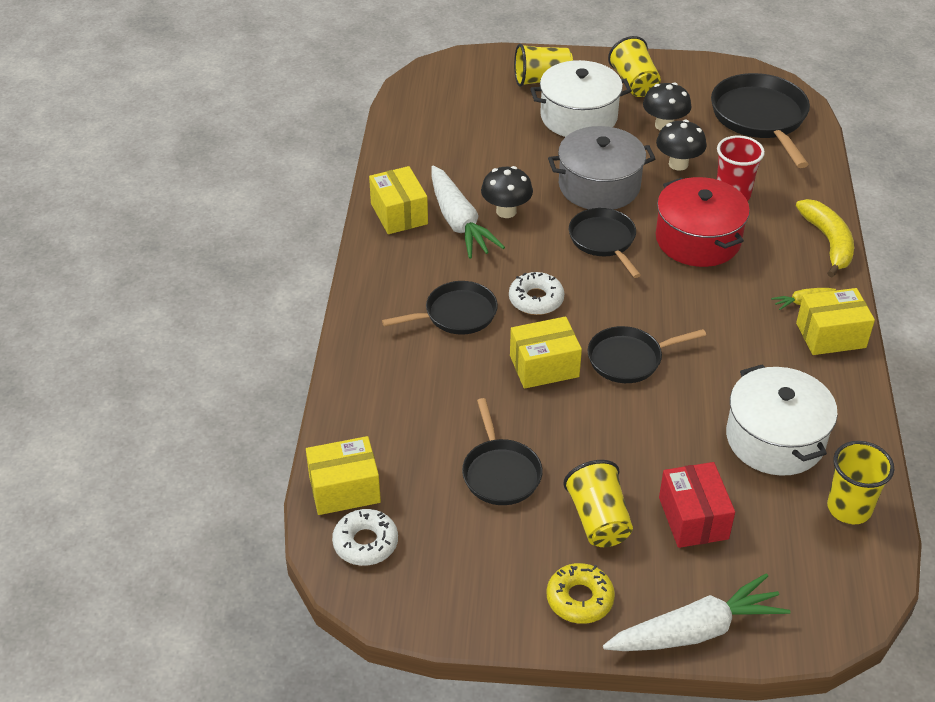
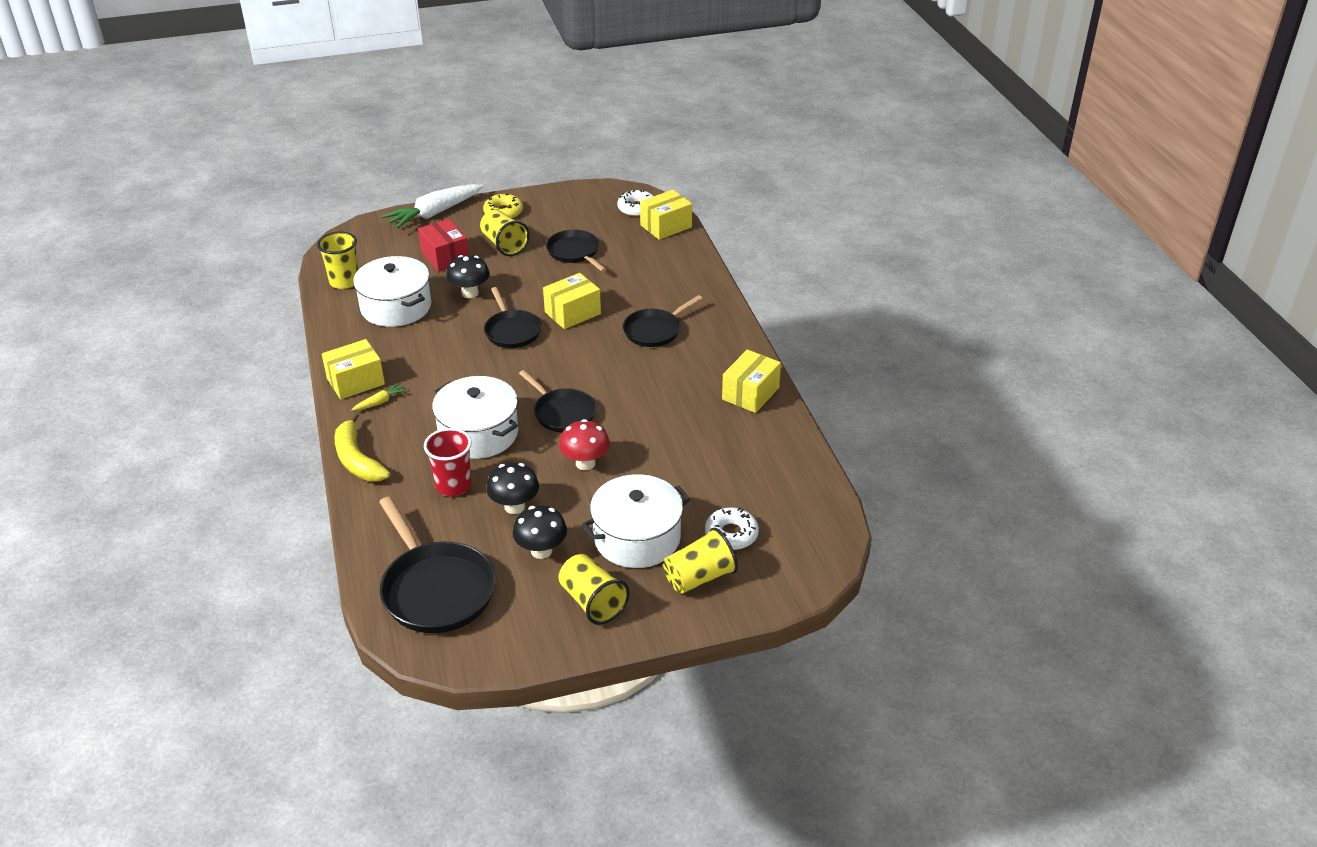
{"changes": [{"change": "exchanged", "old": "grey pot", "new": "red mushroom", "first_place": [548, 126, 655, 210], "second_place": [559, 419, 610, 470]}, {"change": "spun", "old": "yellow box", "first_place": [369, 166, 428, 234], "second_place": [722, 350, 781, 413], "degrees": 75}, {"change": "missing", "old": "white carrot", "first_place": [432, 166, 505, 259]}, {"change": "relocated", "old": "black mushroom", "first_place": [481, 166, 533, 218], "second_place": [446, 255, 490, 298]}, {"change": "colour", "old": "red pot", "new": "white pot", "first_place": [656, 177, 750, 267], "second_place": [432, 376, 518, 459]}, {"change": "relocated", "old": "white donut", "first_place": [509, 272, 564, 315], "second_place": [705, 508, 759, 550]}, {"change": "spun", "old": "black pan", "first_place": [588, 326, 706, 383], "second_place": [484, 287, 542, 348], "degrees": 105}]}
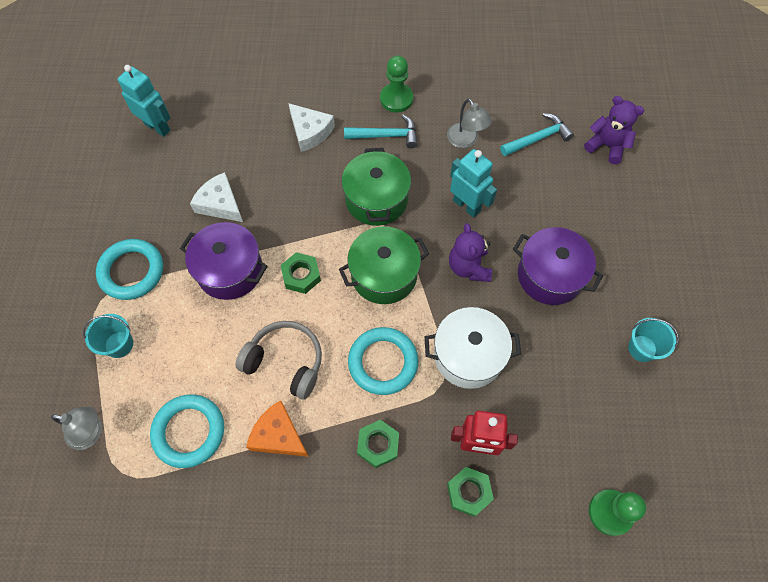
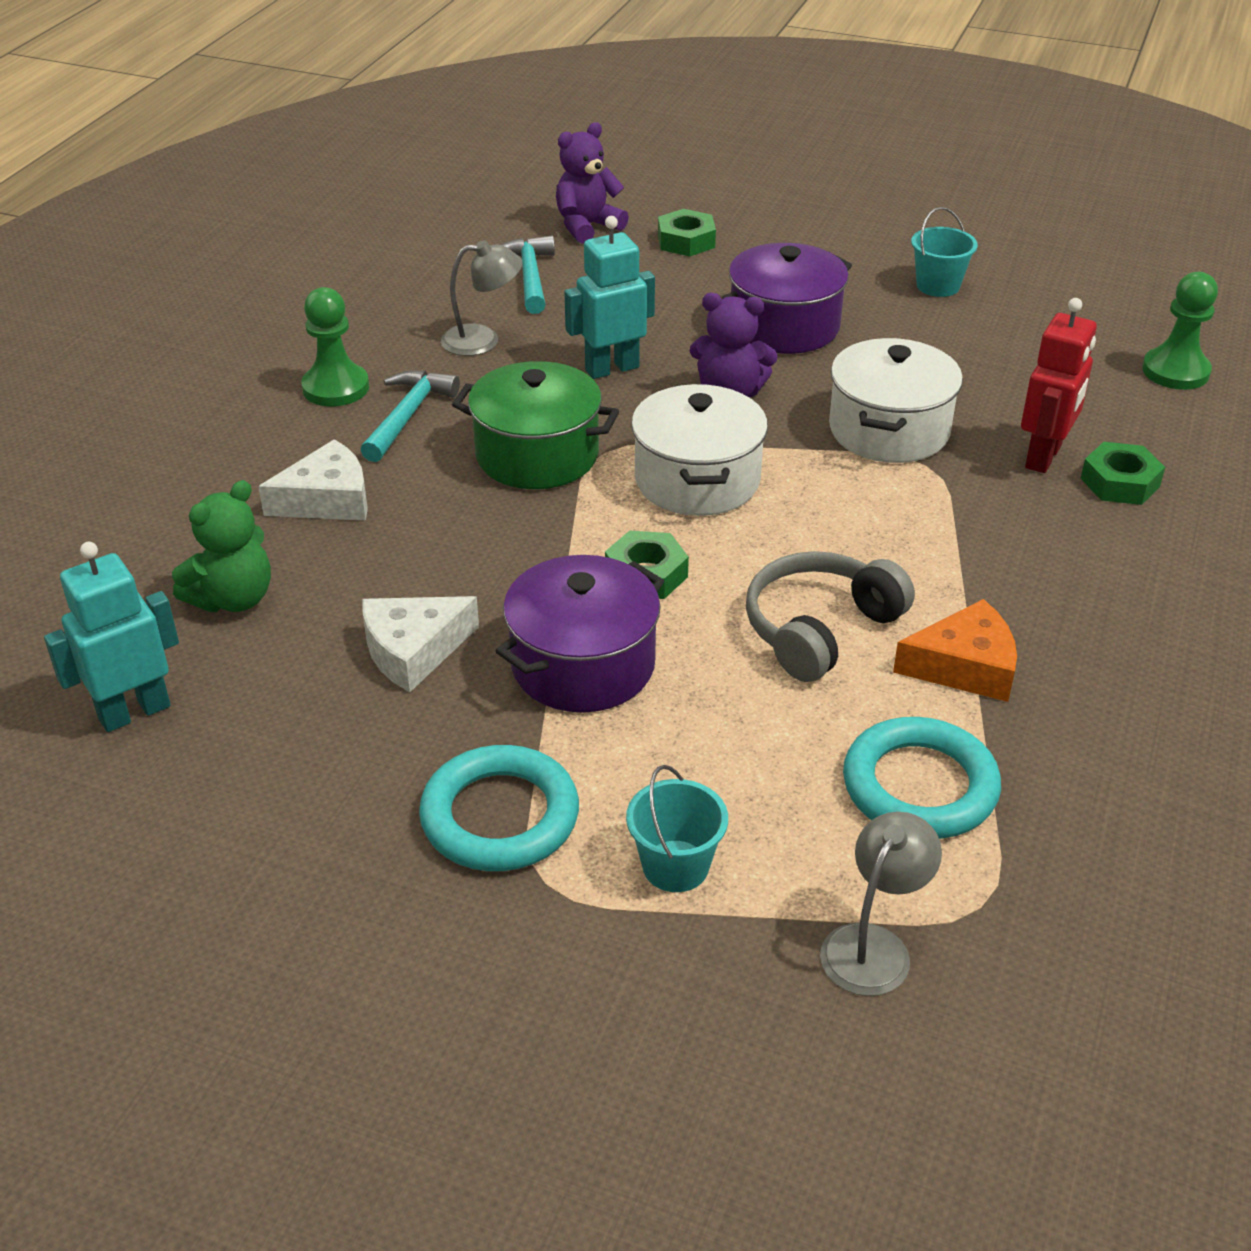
{"changes": [{"change": "colour", "old": "green pot", "new": "white pot", "first_place": [339, 227, 429, 304], "second_place": [631, 384, 768, 516]}, {"change": "missing", "old": "turquoise ring", "first_place": [348, 327, 418, 395]}, {"change": "spun", "old": "orange cheese", "first_place": [246, 400, 309, 457], "second_place": [893, 599, 1017, 702], "degrees": -150}, {"change": "relocated", "old": "green nut", "first_place": [357, 420, 399, 468], "second_place": [658, 209, 716, 257]}, {"change": "appeared", "new": "green teddy bear", "second_place": [172, 480, 271, 612]}]}
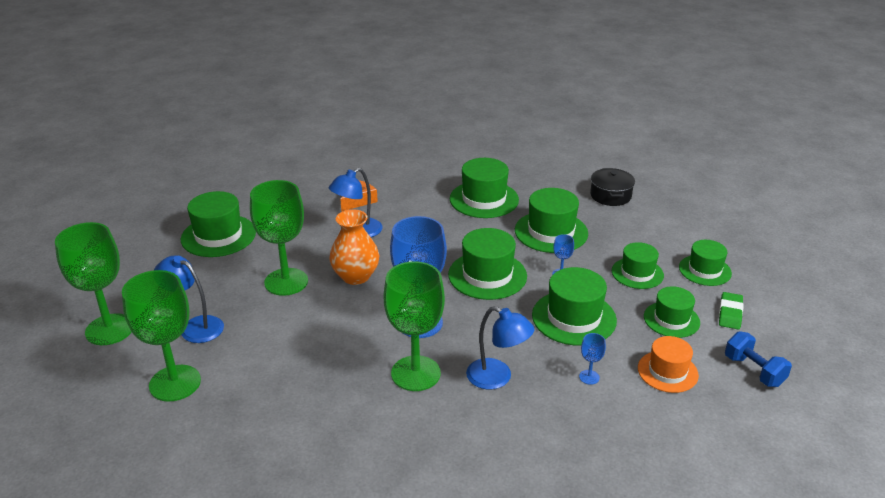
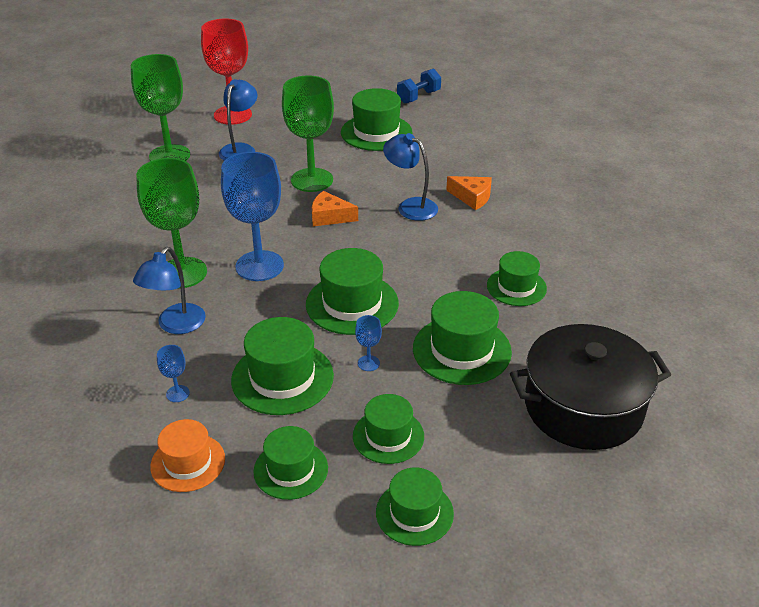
{"changes": [{"change": "size", "old": "green hat", "first_place": [450, 158, 519, 218], "second_place": [487, 251, 547, 306], "factor": 0.66}, {"change": "size", "old": "black pot", "first_place": [590, 168, 635, 206], "second_place": [510, 324, 671, 450], "factor": 1.87}, {"change": "exchanged", "old": "orange vase", "new": "orange cheese", "first_place": [329, 209, 379, 285], "second_place": [312, 191, 358, 226]}, {"change": "colour", "old": "green goblet", "new": "red goblet", "first_place": [55, 222, 132, 345], "second_place": [201, 19, 252, 125]}, {"change": "missing", "old": "green eraser", "first_place": [719, 292, 744, 329]}, {"change": "relocated", "old": "blue dumbbell", "first_place": [725, 331, 792, 387], "second_place": [397, 69, 441, 103]}]}
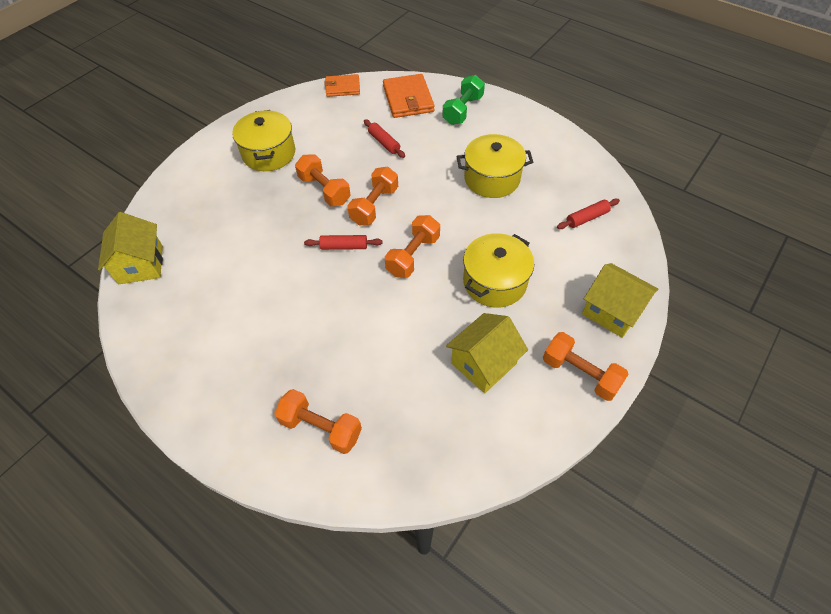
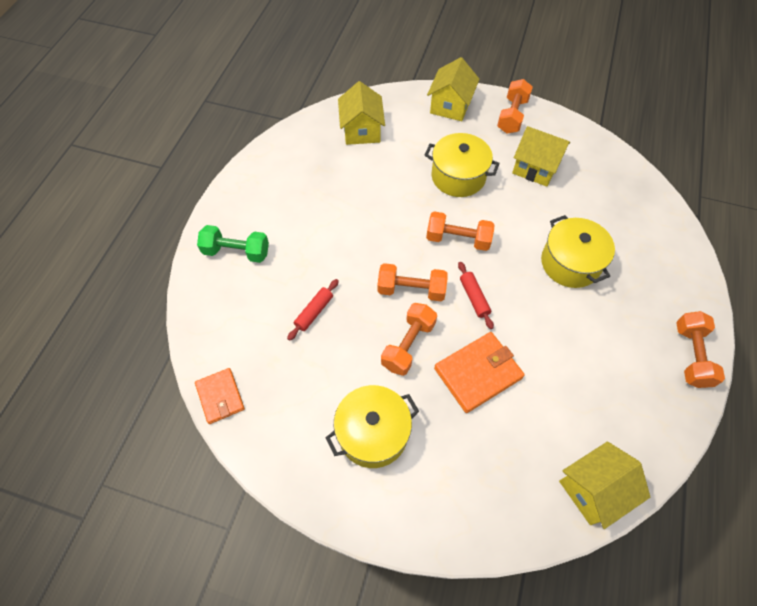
{"changes": [{"change": "relocated", "old": "orange wallet", "first_place": [383, 74, 435, 118], "second_place": [434, 332, 525, 413]}, {"change": "relocated", "old": "yellow pot", "first_place": [456, 134, 533, 198], "second_place": [541, 215, 615, 288]}, {"change": "exchanged", "old": "red rolling pin", "new": "yellow house", "first_place": [557, 199, 620, 229], "second_place": [338, 81, 385, 145]}, {"change": "relocated", "old": "orange dumbbell", "first_place": [274, 389, 362, 454], "second_place": [676, 311, 725, 388]}]}
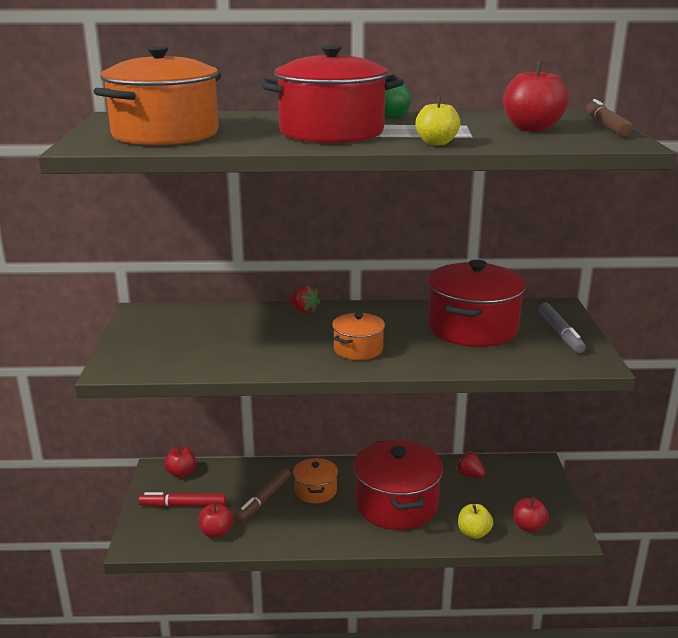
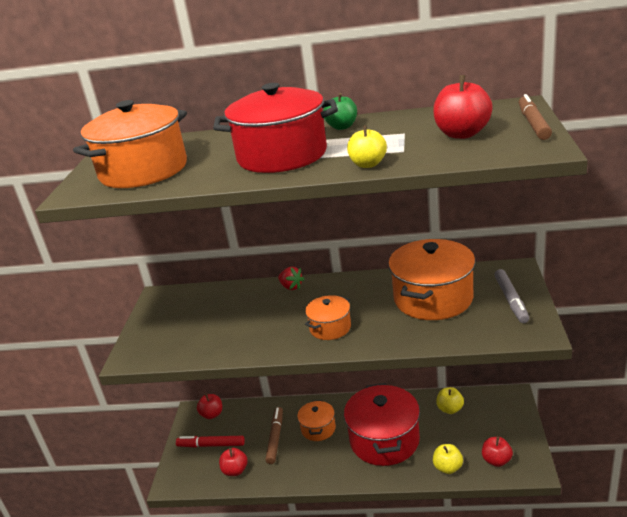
{"changes": [{"change": "colour", "old": "red pot", "new": "orange pot", "first_place": [428, 260, 526, 347], "second_place": [388, 239, 475, 320]}, {"change": "exchanged", "old": "red strawberry", "new": "yellow apple", "first_place": [455, 451, 485, 478], "second_place": [436, 387, 464, 414]}, {"change": "spun", "old": "brown marker", "first_place": [236, 468, 291, 523], "second_place": [265, 407, 283, 464], "degrees": 150}]}
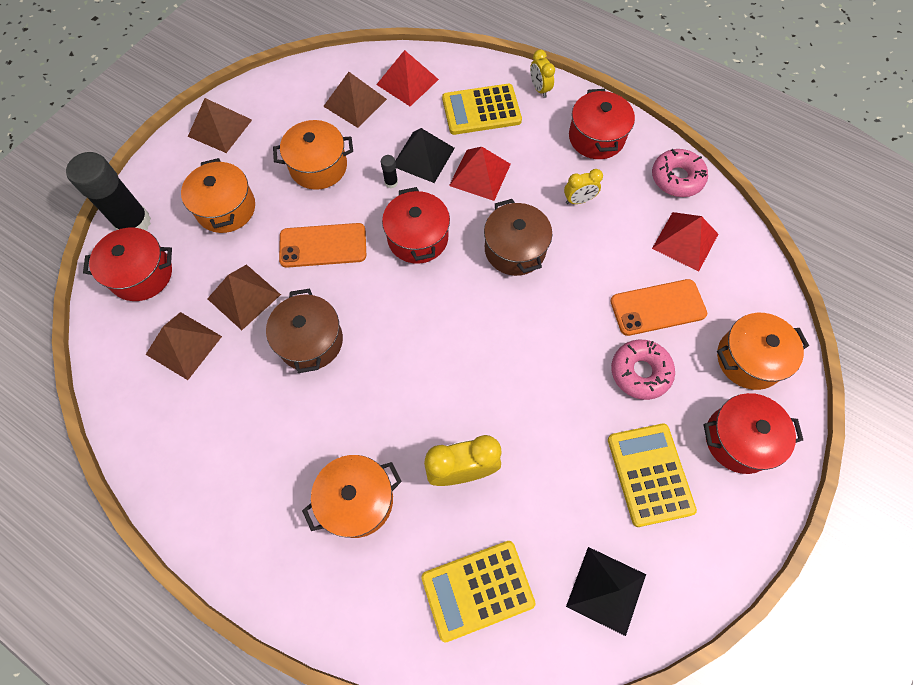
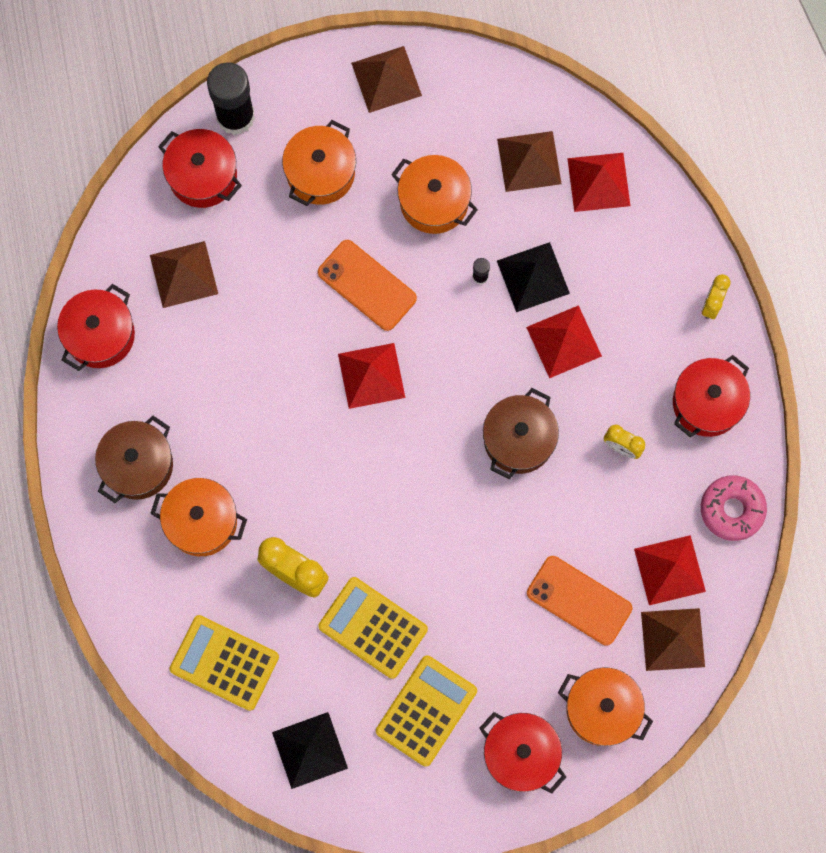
{"changes": [{"change": "relocated", "old": "yellow calculator", "first_place": [442, 84, 522, 135], "second_place": [318, 577, 428, 679]}, {"change": "relocated", "old": "red pot", "first_place": [382, 187, 450, 264], "second_place": [57, 284, 135, 371]}, {"change": "relocated", "old": "brown pyramid", "first_place": [207, 264, 281, 330], "second_place": [641, 608, 705, 671]}, {"change": "relocated", "old": "brown pot", "first_place": [266, 289, 343, 373], "second_place": [95, 416, 173, 503]}, {"change": "missing", "old": "pink donut", "first_place": [611, 340, 675, 400]}, {"change": "appeared", "new": "red pyramid", "second_place": [338, 343, 405, 409]}]}
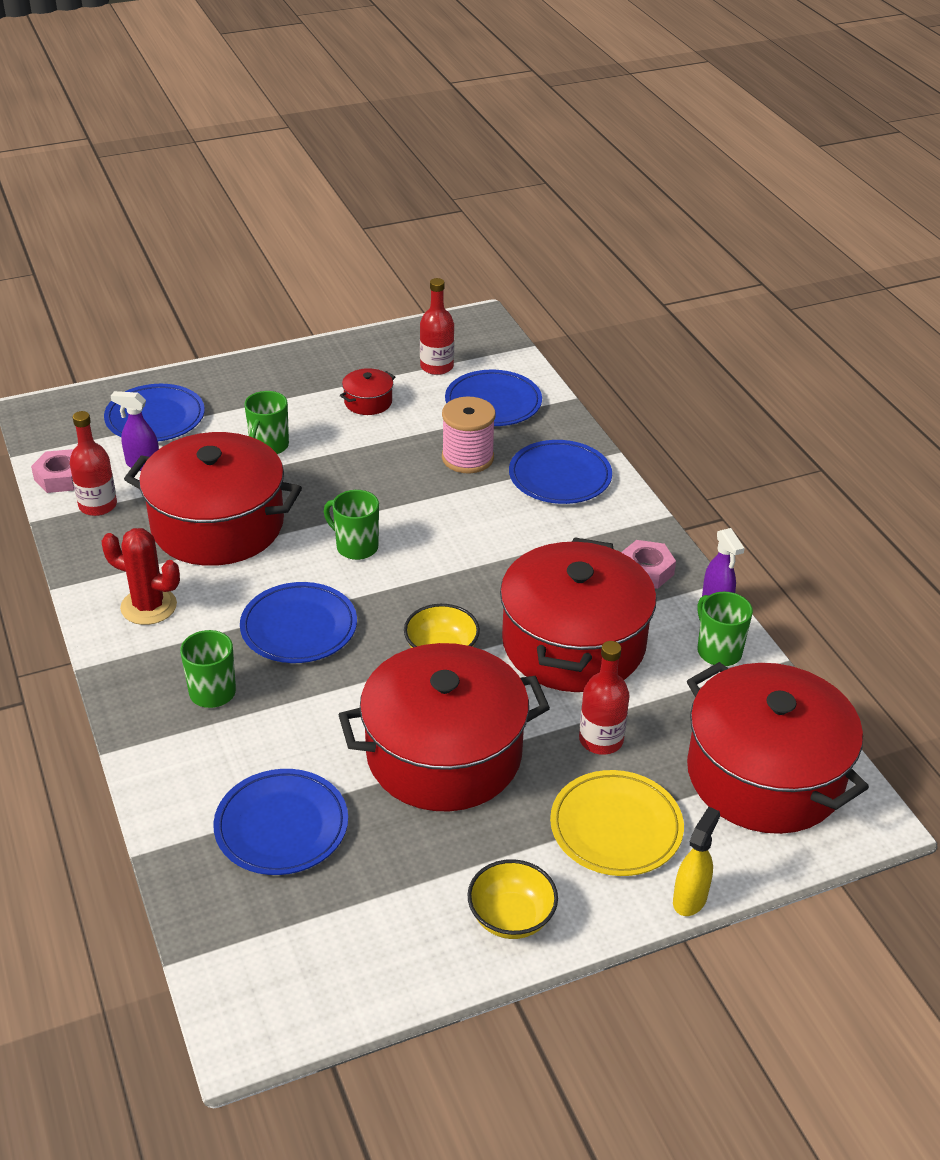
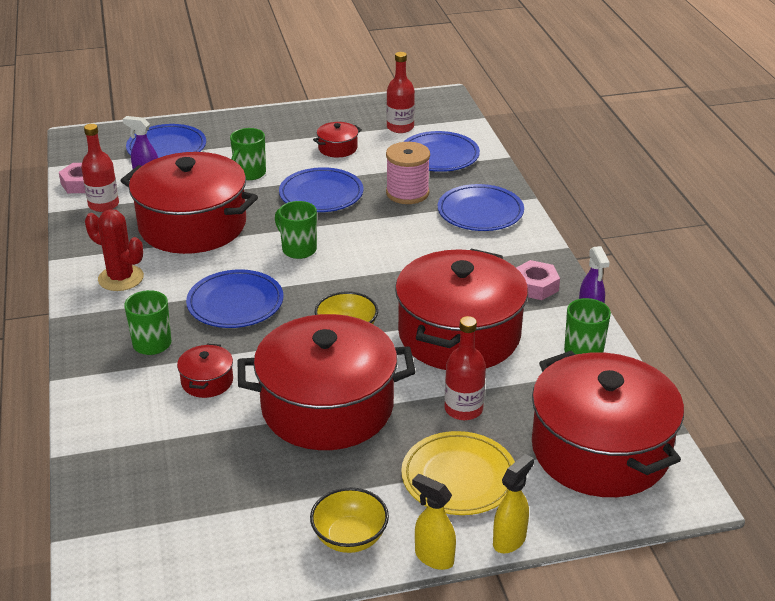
{"changes": [{"change": "relocated", "old": "blue plate", "first_place": [213, 769, 348, 875], "second_place": [279, 167, 363, 212]}, {"change": "appeared", "new": "red pot", "second_place": [177, 344, 233, 398]}, {"change": "appeared", "new": "yellow spray bottle", "second_place": [412, 474, 456, 570]}]}
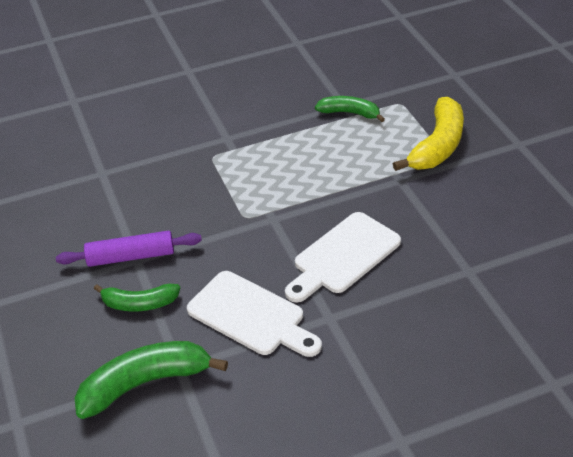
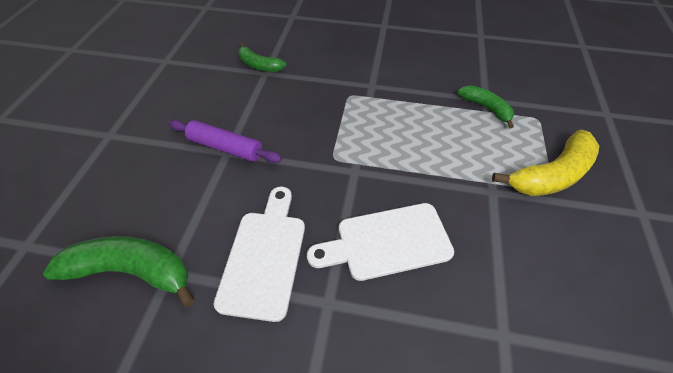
{"changes": [{"change": "spun", "old": "white cutting board", "first_place": [187, 271, 322, 357], "second_place": [213, 187, 305, 322], "degrees": -150}, {"change": "relocated", "old": "green banana", "first_place": [94, 284, 180, 311], "second_place": [238, 43, 286, 72]}]}
